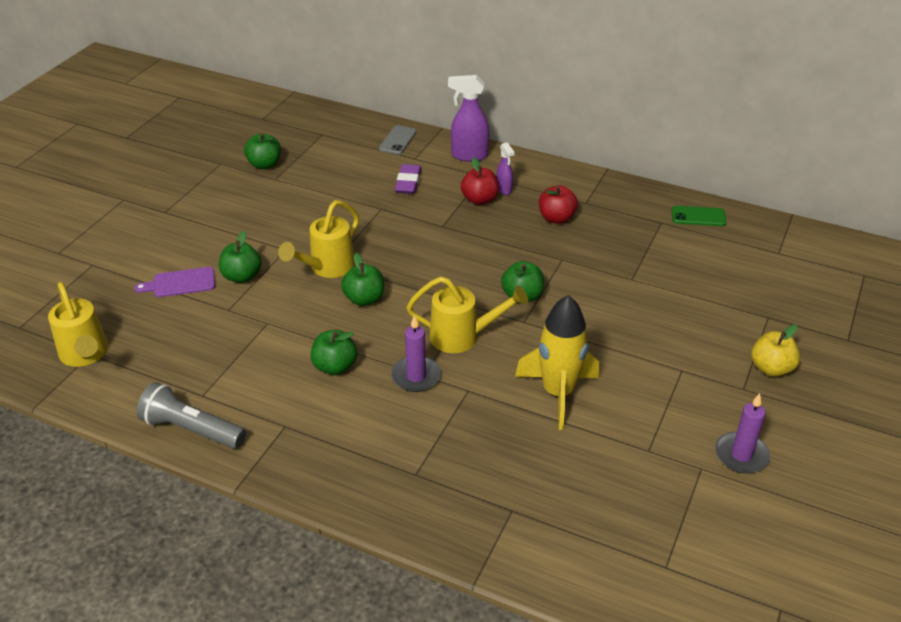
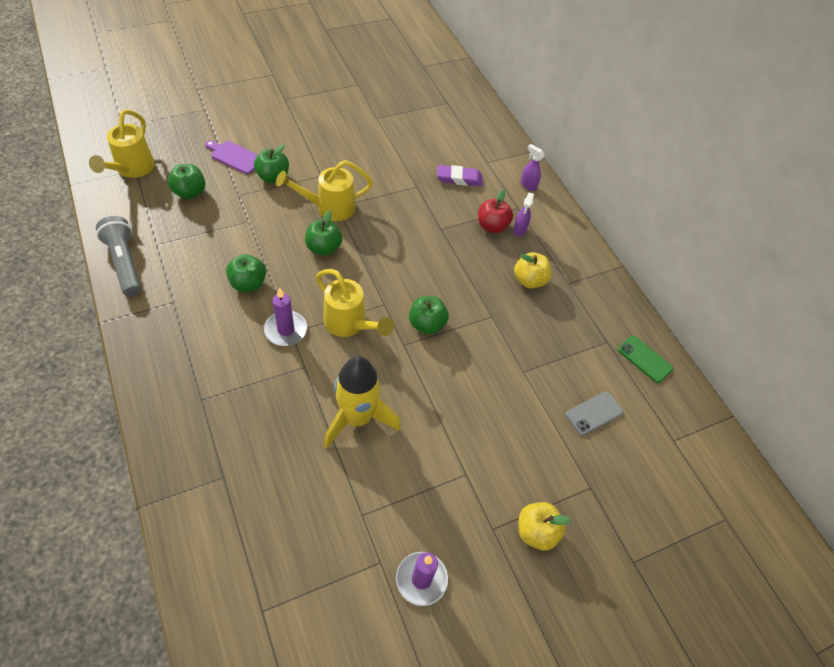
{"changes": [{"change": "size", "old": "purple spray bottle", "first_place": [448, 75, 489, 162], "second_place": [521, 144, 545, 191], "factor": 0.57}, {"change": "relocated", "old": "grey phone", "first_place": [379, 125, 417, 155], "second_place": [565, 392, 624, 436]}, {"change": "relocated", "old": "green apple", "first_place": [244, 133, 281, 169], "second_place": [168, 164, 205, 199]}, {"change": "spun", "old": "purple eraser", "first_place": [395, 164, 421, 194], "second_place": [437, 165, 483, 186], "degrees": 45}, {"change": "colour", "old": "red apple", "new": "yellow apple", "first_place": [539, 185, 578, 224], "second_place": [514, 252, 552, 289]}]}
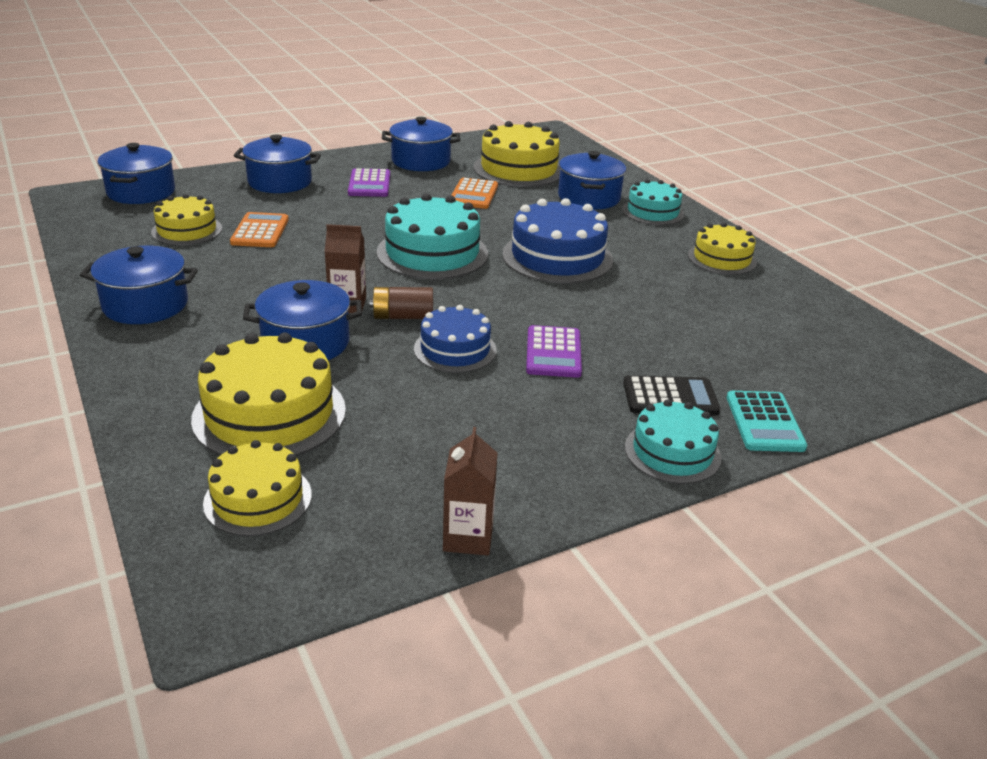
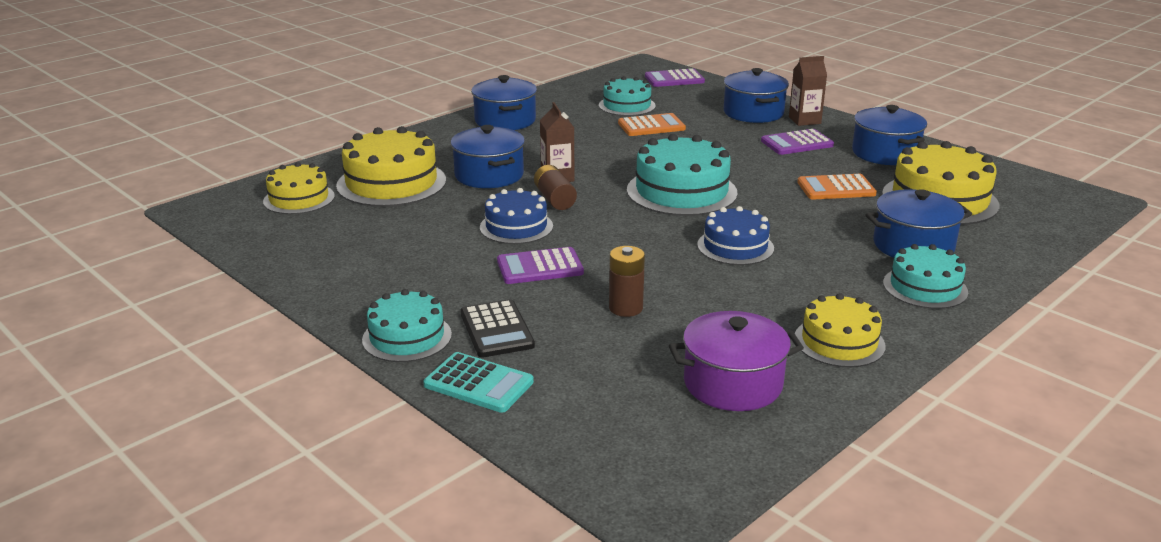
{"changes": [{"change": "exchanged", "old": "blue pot", "new": "purple calculator", "first_place": [97, 143, 175, 204], "second_place": [645, 68, 705, 87]}, {"change": "colour", "old": "yellow cake", "new": "turquoise cake", "first_place": [151, 194, 222, 246], "second_place": [599, 76, 656, 116]}, {"change": "size", "old": "blue cake", "first_place": [502, 198, 613, 284], "second_place": [697, 206, 774, 265], "factor": 0.62}, {"change": "spun", "old": "turquoise calculator", "first_place": [726, 391, 807, 452], "second_place": [423, 352, 534, 413], "degrees": -135}, {"change": "relocated", "old": "brown carton", "first_place": [443, 427, 498, 555], "second_place": [789, 56, 827, 126]}, {"change": "appeared", "new": "brown battery", "second_place": [609, 246, 645, 317]}, {"change": "appeared", "new": "purple pot", "second_place": [669, 311, 804, 411]}]}
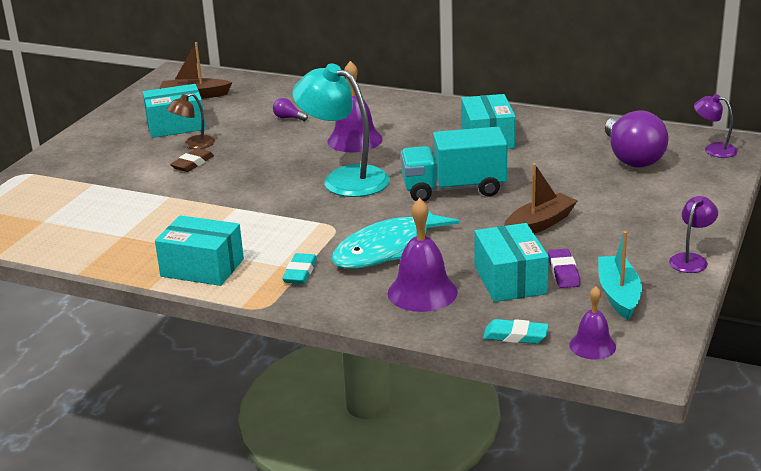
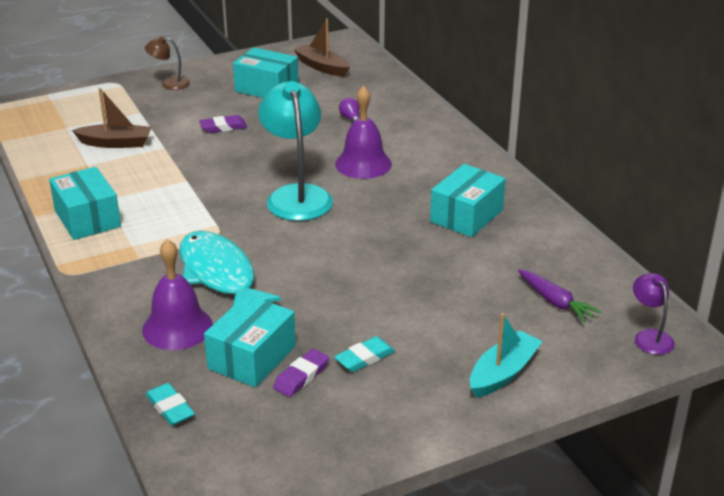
{"changes": [{"change": "relocated", "old": "brown lamp", "first_place": [166, 93, 215, 149], "second_place": [145, 36, 190, 90]}, {"change": "exchanged", "old": "purple light bulb", "new": "purple carrot", "first_place": [605, 111, 669, 168], "second_place": [518, 269, 602, 323]}, {"change": "missing", "old": "turquoise truck", "first_place": [400, 127, 507, 202]}, {"change": "colour", "old": "brown eraser", "new": "purple eraser", "first_place": [170, 148, 214, 172], "second_place": [199, 115, 247, 133]}, {"change": "relocated", "old": "brown boat", "first_place": [504, 163, 577, 234], "second_place": [72, 88, 152, 148]}, {"change": "missing", "old": "purple lamp", "first_place": [669, 196, 718, 273]}, {"change": "spun", "old": "turquoise fish", "first_place": [332, 211, 460, 269], "second_place": [179, 231, 281, 306], "degrees": 60}, {"change": "relocated", "old": "turquoise boat", "first_place": [598, 231, 642, 320], "second_place": [470, 313, 543, 397]}, {"change": "relocated", "old": "turquoise eraser", "first_place": [282, 253, 317, 284], "second_place": [334, 336, 395, 372]}, {"change": "missing", "old": "purple bell", "first_place": [569, 286, 616, 359]}]}
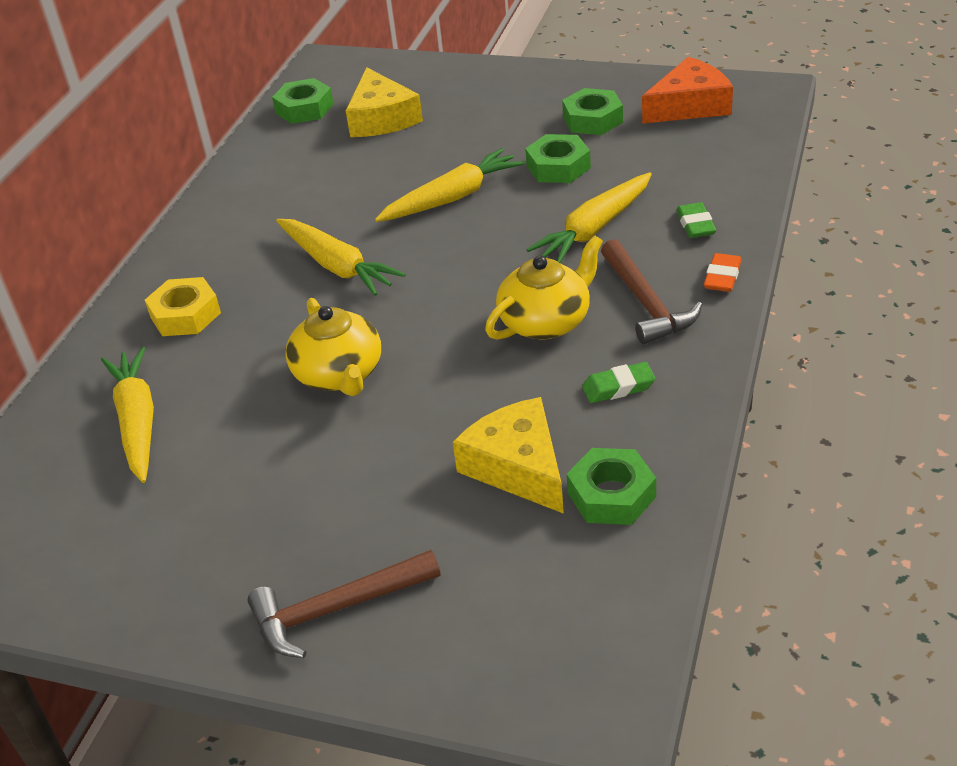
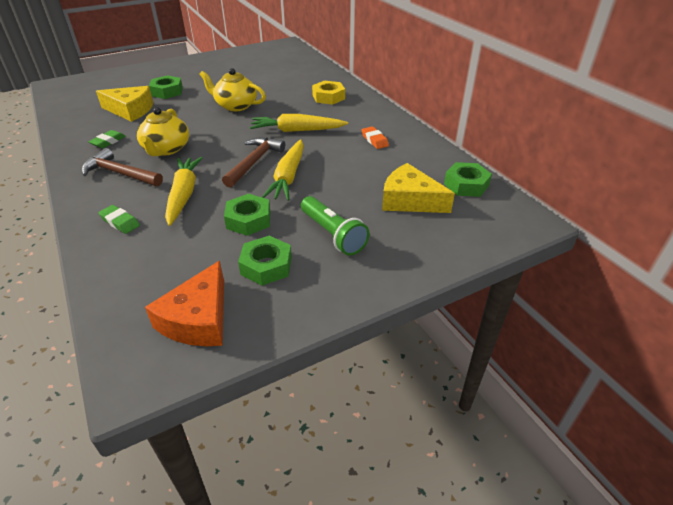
{"changes": [{"change": "relocated", "old": "orange eraser", "first_place": [704, 253, 742, 292], "second_place": [361, 126, 389, 149]}, {"change": "missing", "old": "yellow carrot", "first_place": [101, 347, 154, 483]}, {"change": "relocated", "old": "green nut", "first_place": [567, 448, 656, 525], "second_place": [149, 75, 183, 99]}, {"change": "relocated", "old": "brown hammer", "first_place": [248, 550, 440, 658], "second_place": [222, 137, 285, 188]}, {"change": "appeared", "new": "green flashlight", "second_place": [301, 196, 370, 256]}]}
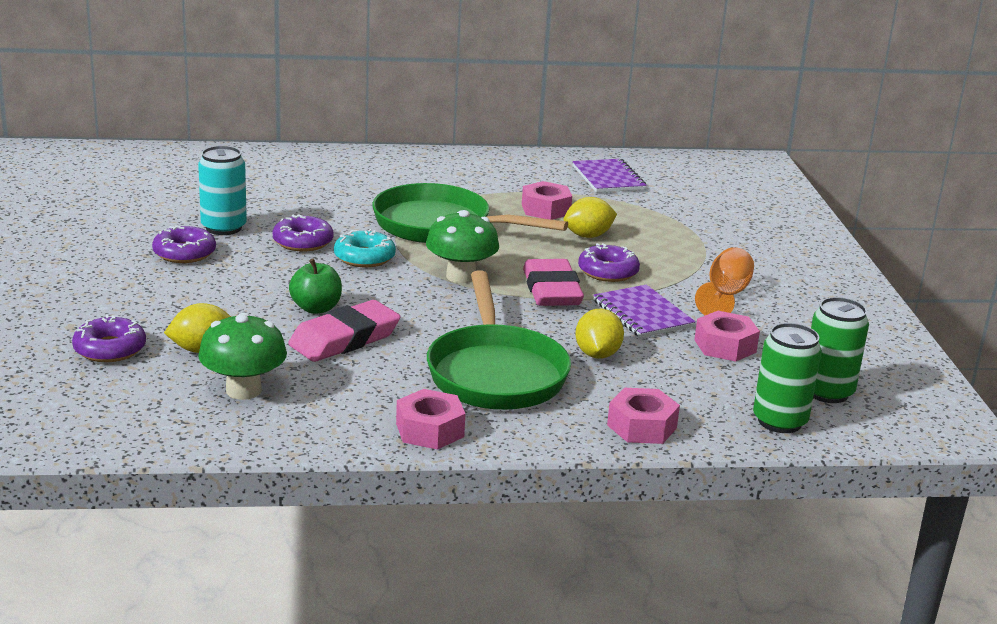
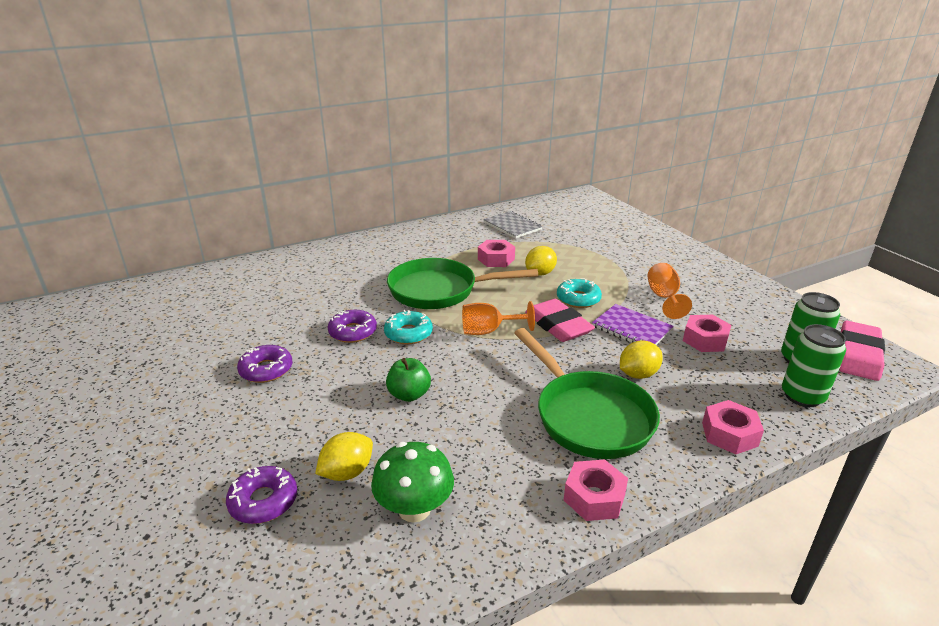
{"changes": [{"change": "missing", "old": "turquoise can", "first_place": [198, 146, 247, 235]}, {"change": "colour", "old": "purple notebook", "new": "grey notebook", "first_place": [572, 159, 647, 192], "second_place": [483, 211, 543, 239]}, {"change": "exchanged", "old": "green mushroom", "new": "orange goblet", "first_place": [426, 210, 499, 283], "second_place": [462, 301, 535, 335]}, {"change": "colour", "old": "purple donut", "new": "turquoise donut", "first_place": [578, 243, 640, 282], "second_place": [557, 278, 602, 308]}, {"change": "relocated", "old": "pink eraser", "first_place": [288, 300, 400, 362], "second_place": [839, 321, 885, 381]}, {"change": "spun", "old": "yellow lemon", "first_place": [575, 309, 624, 359], "second_place": [620, 340, 663, 379], "degrees": 75}]}
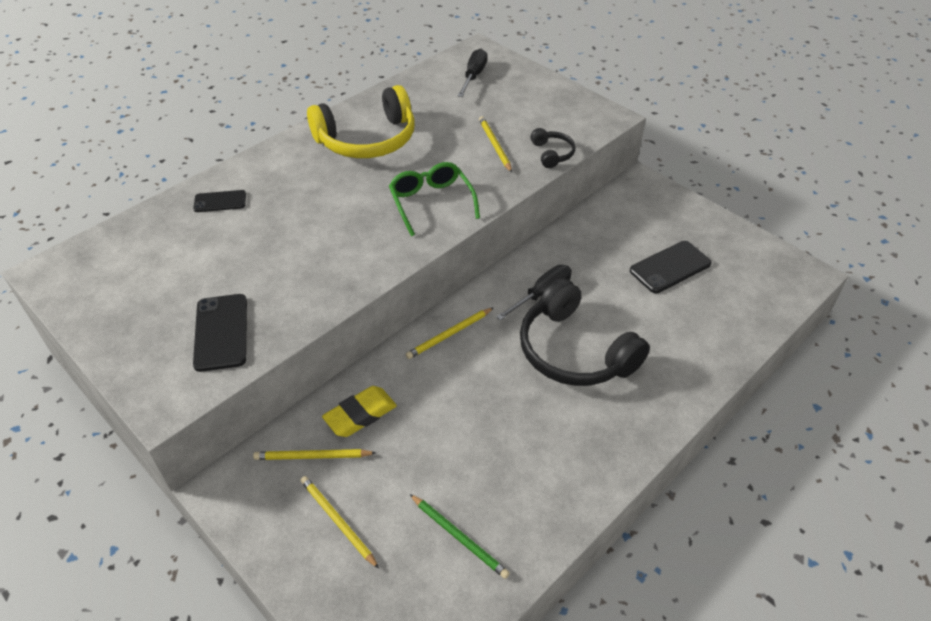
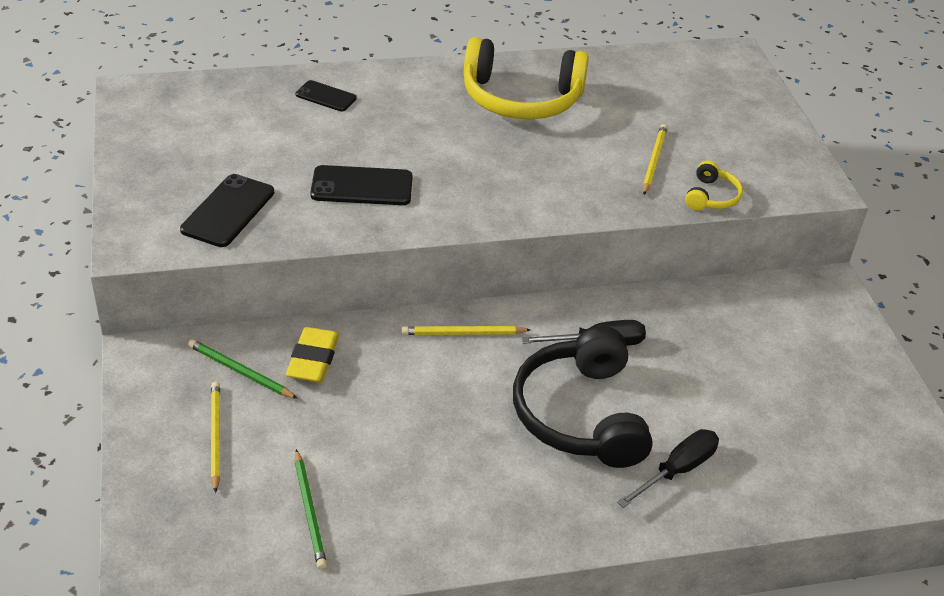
{"changes": [{"change": "relocated", "old": "black screwdriver", "first_place": [458, 49, 487, 97], "second_place": [617, 429, 719, 508]}, {"change": "colour", "old": "black headphones", "new": "yellow headphones", "first_place": [531, 128, 576, 168], "second_place": [685, 160, 743, 211]}, {"change": "missing", "old": "green glasses", "first_place": [389, 162, 480, 236]}, {"change": "relocated", "old": "black phone", "first_place": [630, 241, 712, 293], "second_place": [311, 165, 413, 205]}, {"change": "spun", "old": "yellow eraser", "first_place": [322, 386, 397, 437], "second_place": [286, 327, 339, 382], "degrees": -75}, {"change": "colour", "old": "yellow pencil", "new": "green pencil", "first_place": [253, 449, 376, 460], "second_place": [188, 339, 298, 399]}]}
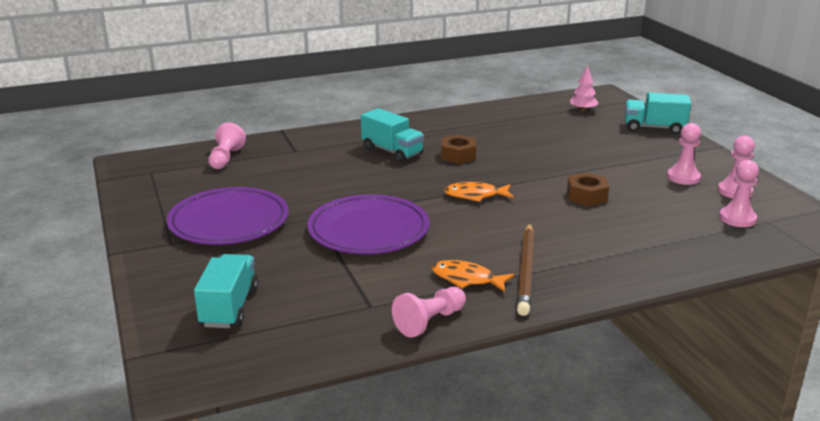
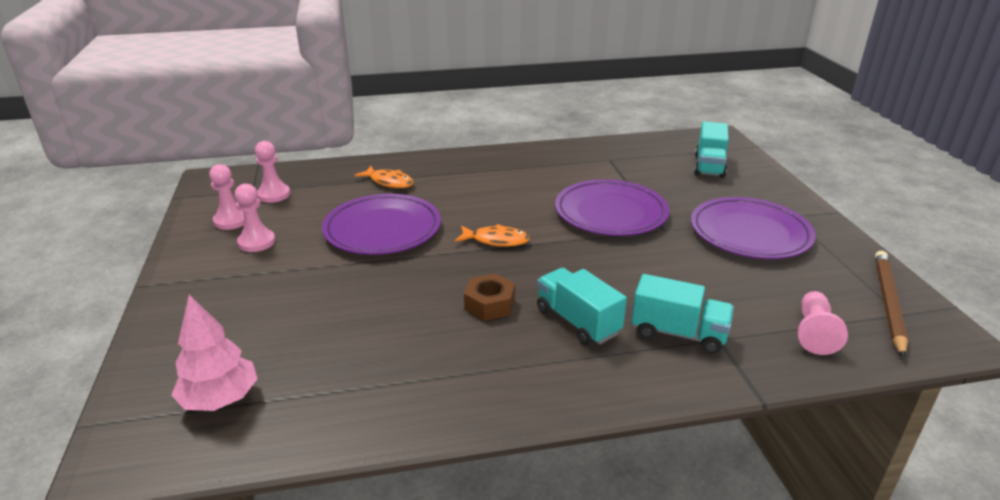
{"changes": [{"change": "size", "old": "pink tree", "first_place": [570, 66, 599, 112], "second_place": [171, 295, 258, 411], "factor": 1.54}, {"change": "relocated", "old": "turquoise truck", "first_place": [625, 92, 691, 134], "second_place": [631, 274, 734, 354]}, {"change": "exchanged", "old": "brown nut", "new": "purple plate", "first_place": [567, 172, 609, 206], "second_place": [322, 194, 441, 255]}, {"change": "relocated", "old": "brown pencil", "first_place": [517, 223, 534, 316], "second_place": [875, 251, 908, 358]}, {"change": "relocated", "old": "orange fish", "first_place": [432, 260, 514, 292], "second_place": [354, 166, 414, 188]}, {"change": "missing", "old": "pink pawn", "first_place": [392, 287, 466, 338]}]}
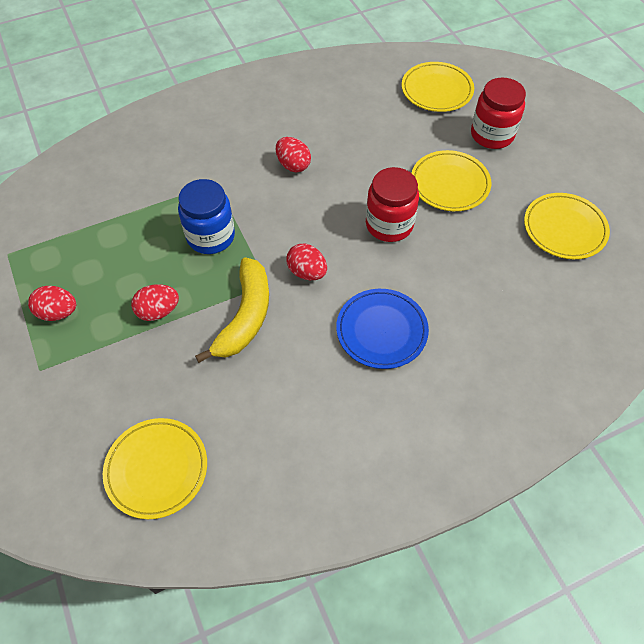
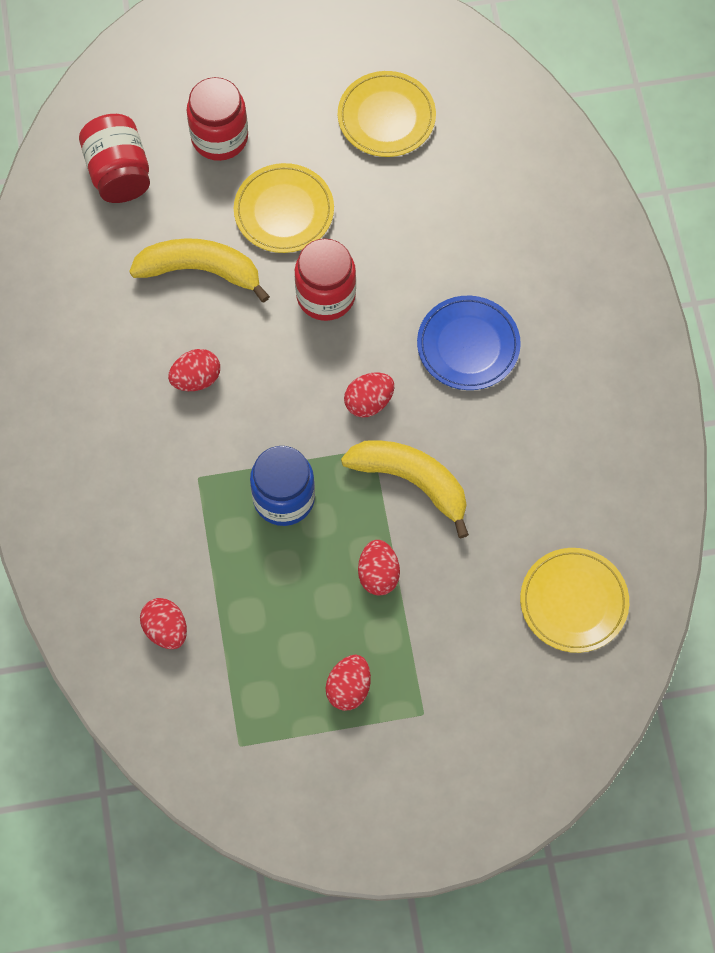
{"changes": [{"change": "exchanged", "old": "yellow plate", "new": "red jar", "first_place": [402, 62, 474, 112], "second_place": [79, 114, 150, 203]}, {"change": "appeared", "new": "yellow banana", "second_place": [129, 238, 270, 302]}, {"change": "appeared", "new": "red egg", "second_place": [140, 598, 187, 649]}]}
